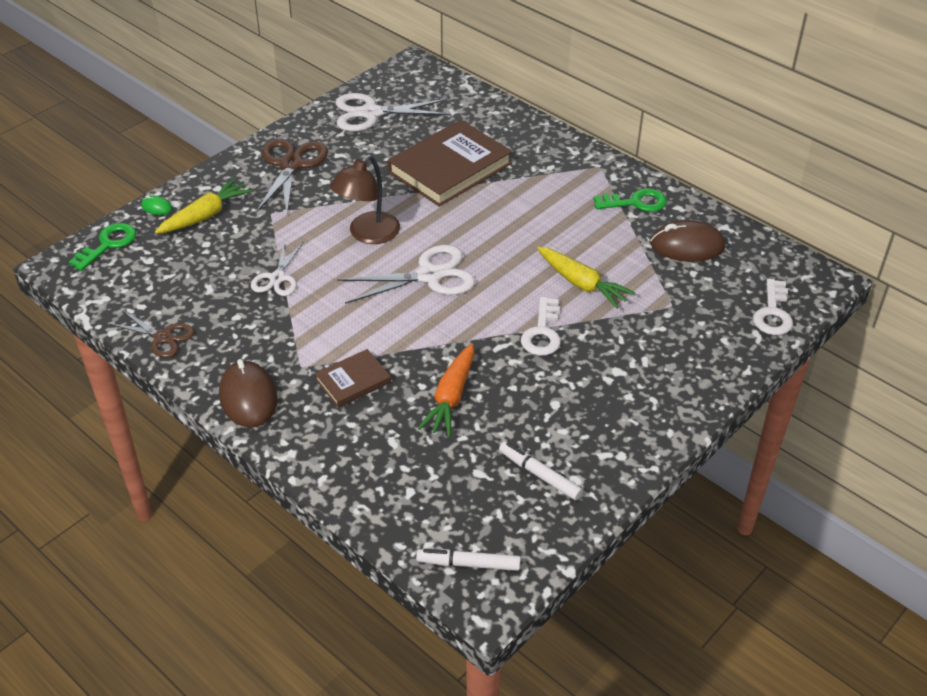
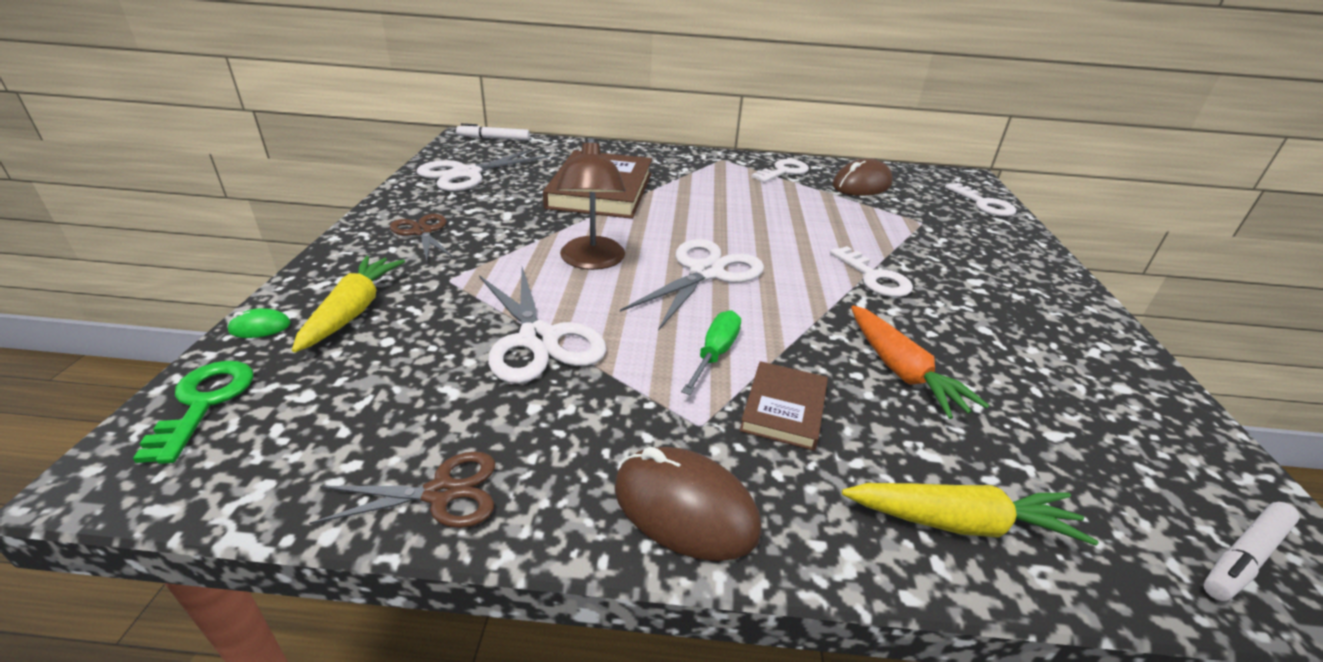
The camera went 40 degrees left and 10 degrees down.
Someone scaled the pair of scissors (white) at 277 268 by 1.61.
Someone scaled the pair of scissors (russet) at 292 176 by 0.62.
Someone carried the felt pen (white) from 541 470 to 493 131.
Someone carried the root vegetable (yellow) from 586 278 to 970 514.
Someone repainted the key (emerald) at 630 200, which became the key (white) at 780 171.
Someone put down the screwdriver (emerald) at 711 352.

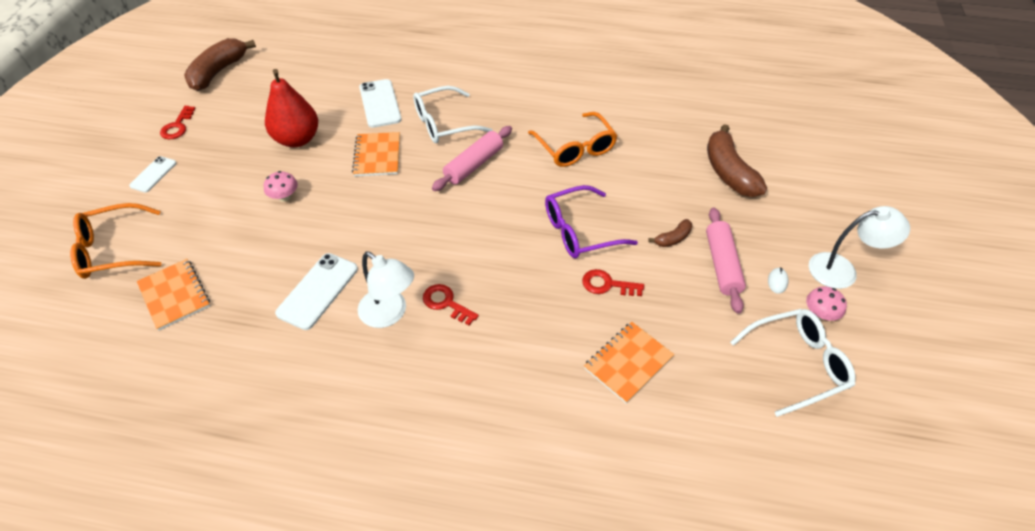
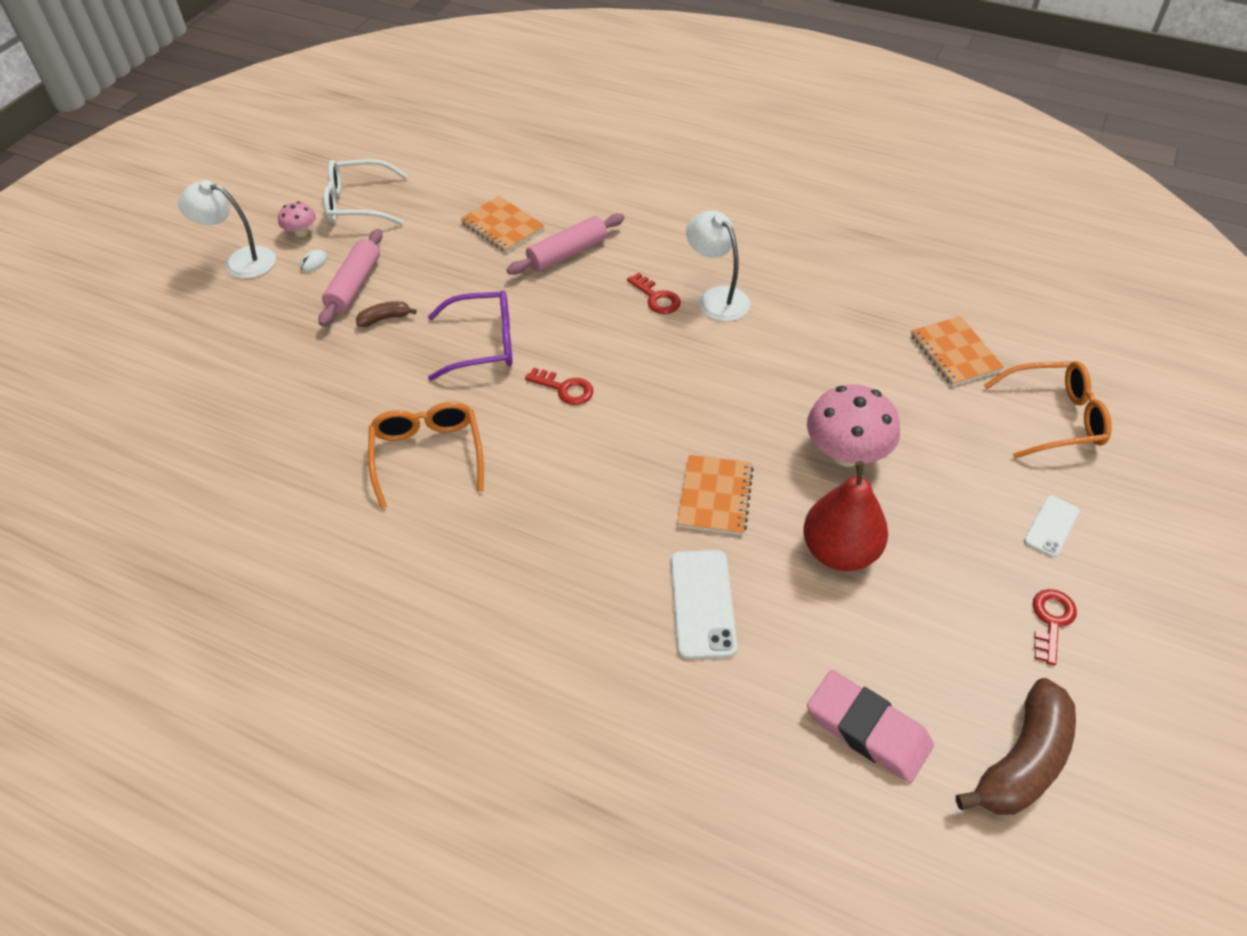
The camera went 165 degrees left and 0 degrees up.
Someone scaled the fungus (rose-pink) at 281 186 by 1.98.
Someone took away the smartphone (white) at 316 291.
Someone took away the eyeglasses (white) at 453 114.
Someone carried the pastry roller (rose-pink) from 472 158 to 565 244.
Someone carried the key (crimson) from 613 282 to 559 386.
Someone rotated the notebook (orange) at 629 363 by 75 degrees clockwise.
Someone took away the banana (russet) at 737 160.
Someone put down the pencil eraser (rose-pink) at 870 726.

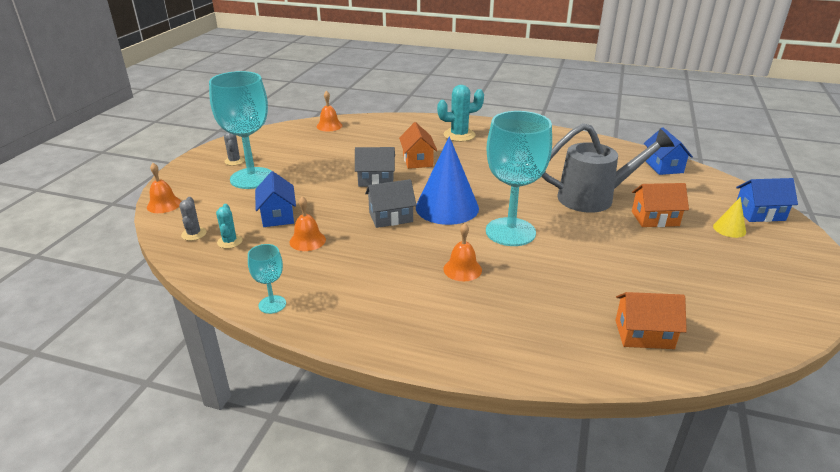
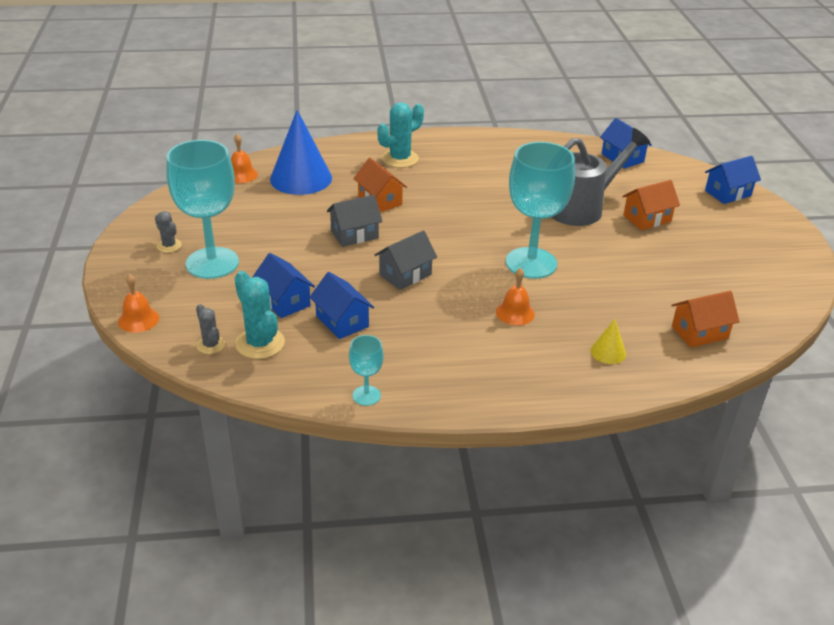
The camera went 25 degrees left and 5 degrees up.
Someone scaled the cactus (teal) at 229 226 by 1.75.
Someone swapped the bell (orange) at 308 223 for the cottage (blue) at 342 305.
Someone carried the cone (blue) from 447 180 to 301 152.
Someone carried the cone (yellow) from 729 217 to 608 341.

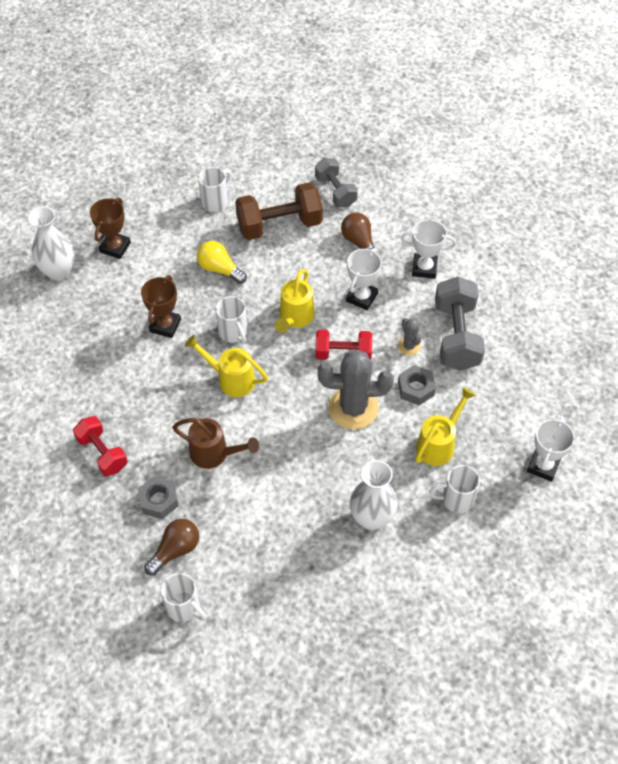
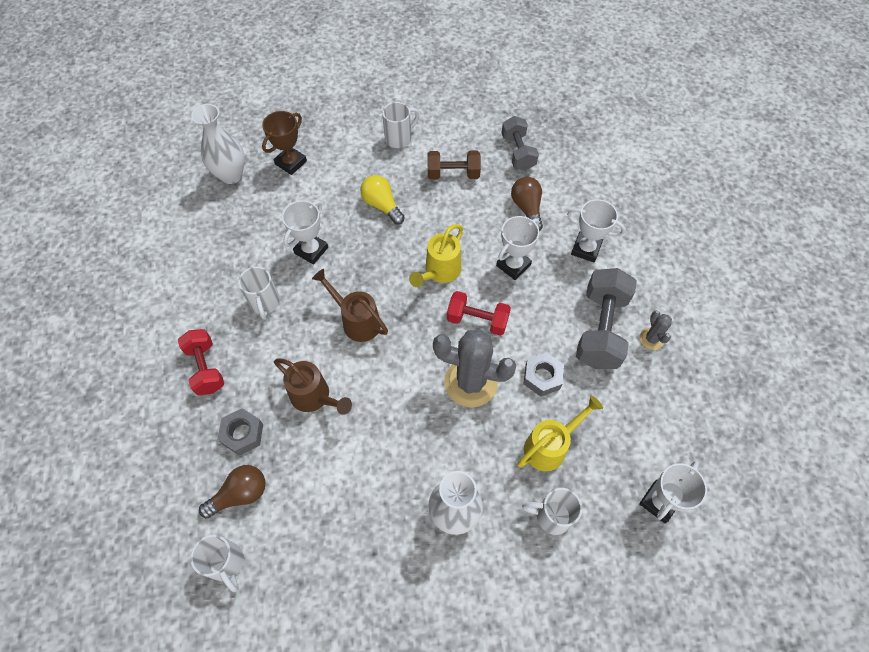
The camera went 15 degrees right and 5 degrees up.
Someone repainted the prize cup (russet) at 161 306, which became the prize cup (white) at 305 233.
Someone repainted the sprinkling can (yellow) at 226 366, which became the sprinkling can (russet) at 350 305.
Someone carried the coffee mug (white) from 231 320 to 259 292.
Someone scaled the free weight (russet) at 279 211 by 0.64.
Someone carried the cactus (ash-grey) from 409 336 to 656 330.

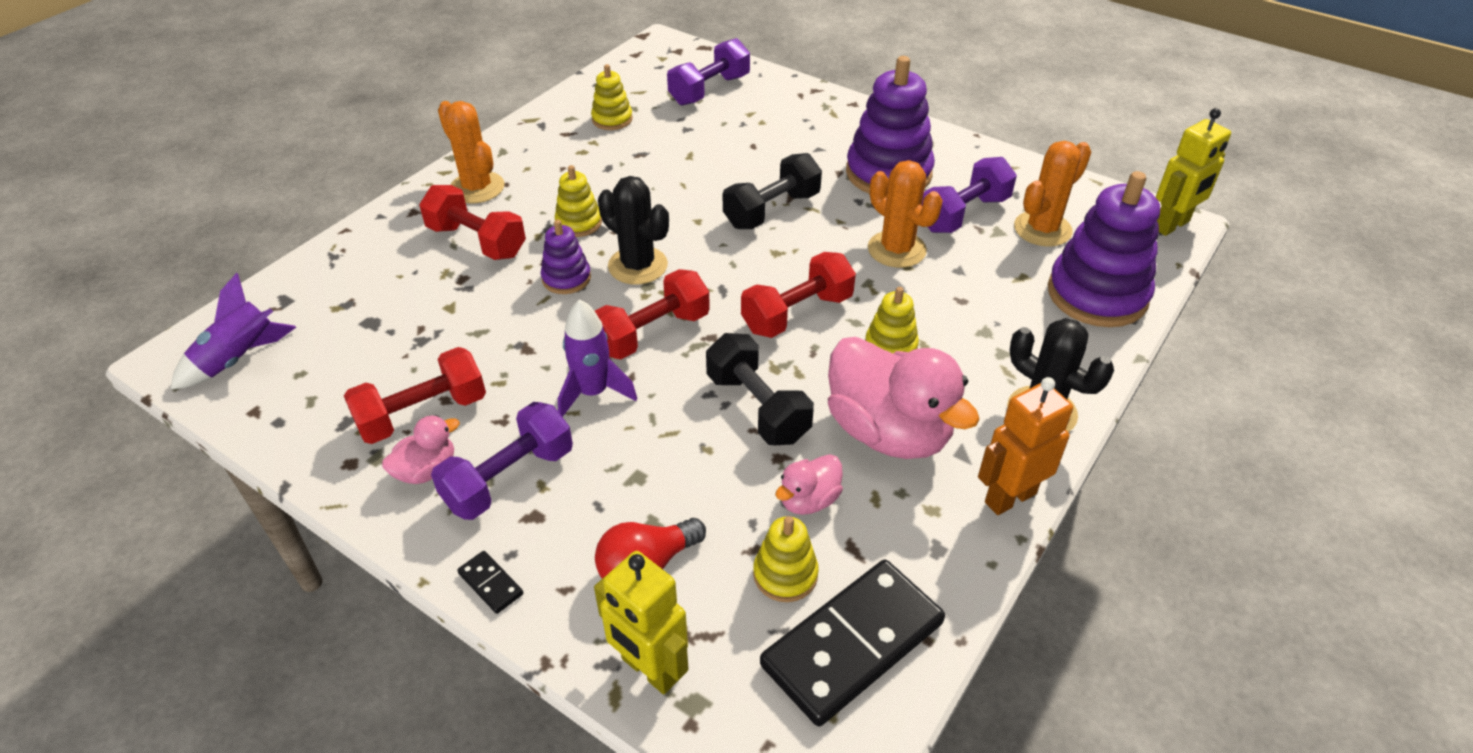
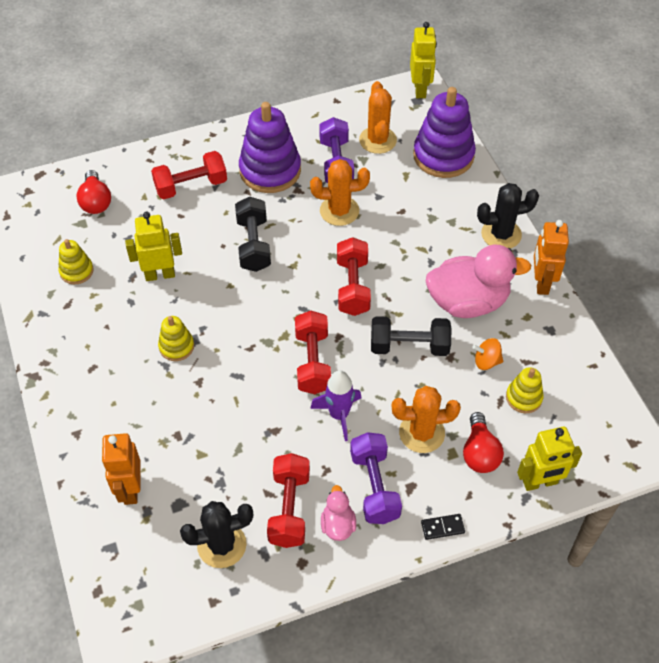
The camera went 55 degrees left and 10 degrees up.
Someone took away the spaceship (purple) at 233 331.
Someone carried the free weight (crimson) from 472 222 to 189 175.
Someone carried the cactus (orange) from 471 152 to 426 419.
Someone took away the ring stacker (purple) at 566 257.
Someone carried the cactus (jet-black) from 633 230 to 216 534.
Someone swapped the free weight (purple) at 708 71 for the light bulb (crimson) at 94 192.
Someone took away the domino tile (jet-black) at 852 643.
Someone swapped the toy duck (rose-pink) at 809 484 for the spinning top (orange) at 488 354.
Someone took away the ring stacker (yellow) at 892 320.
Someone put down the robot (orange) at 121 469.
Someone put down the robot (yellow) at 153 246.

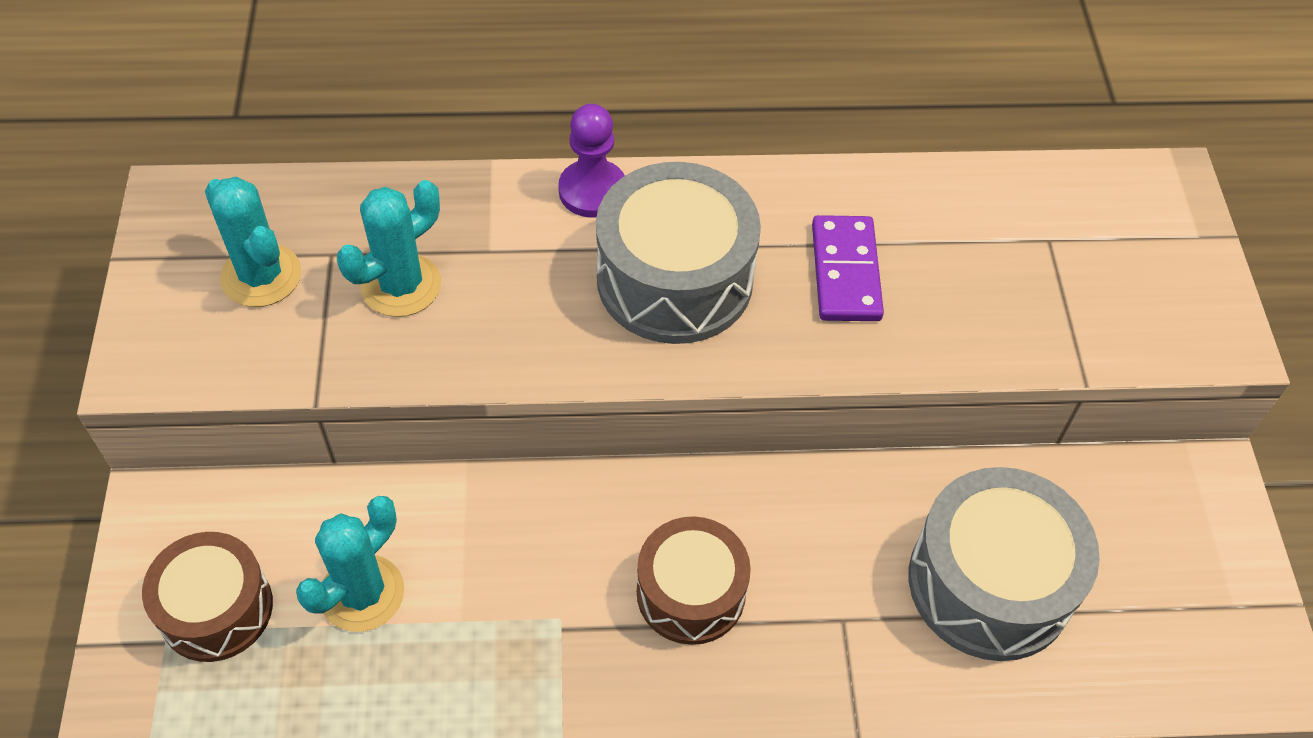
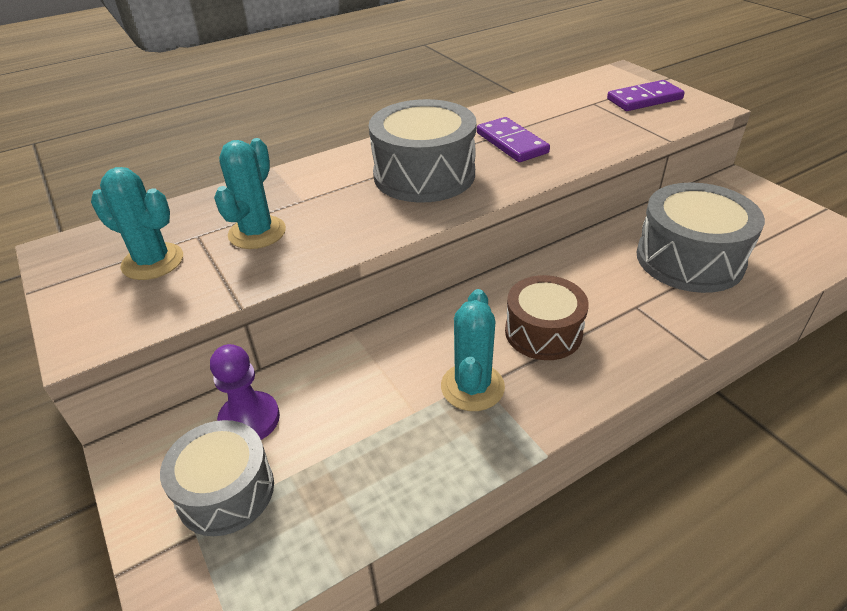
The camera went 25 degrees left and 15 degrees down.
Someone repainted the drum (russet) at 207 597, which became the drum (ash-grey) at 217 478.
Someone carried the cactus (teal) from 350 564 to 473 350.
Someone carried the pawn (purple) from 591 161 to 245 392.
Someone put down the domino tile (purple) at 646 95.

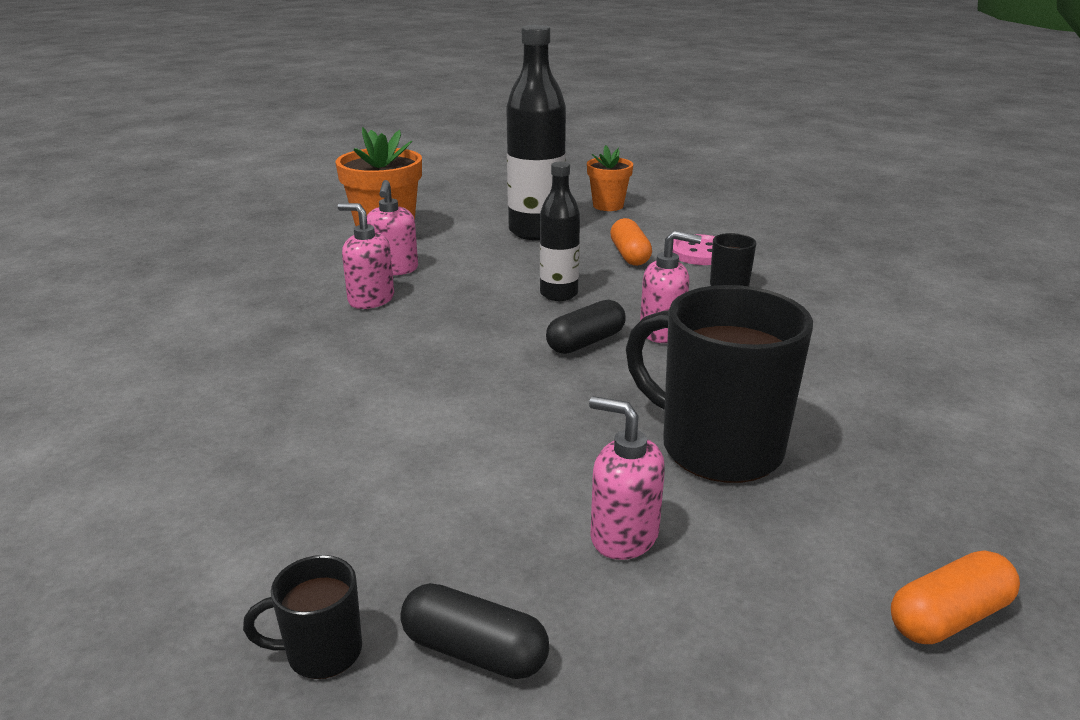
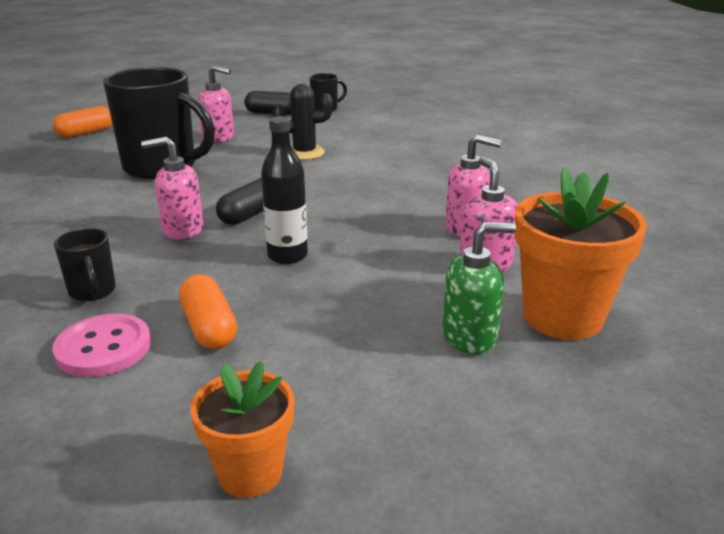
The camera went 165 degrees right and 0 degrees up.
Someone took away the flask (jet-black) at 536 132.
Someone put down the cactus (jet-black) at 303 122.
Someone put down the pump bottle (emerald) at 479 288.

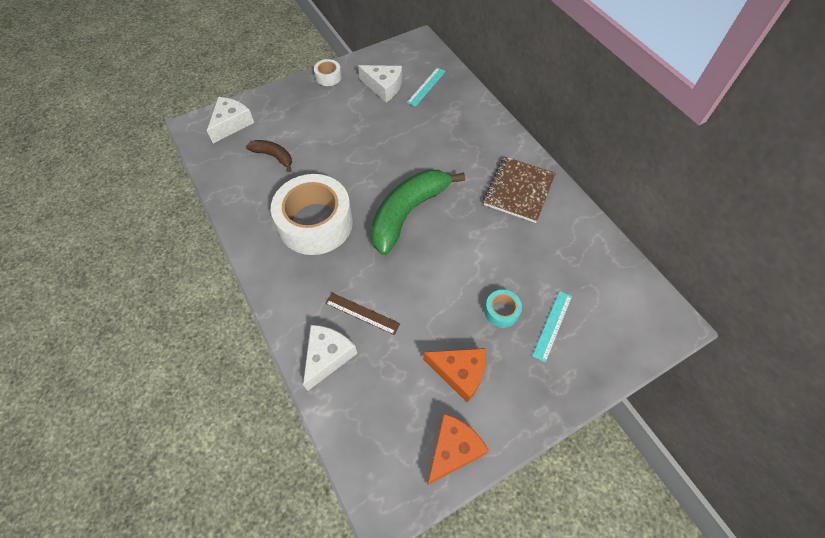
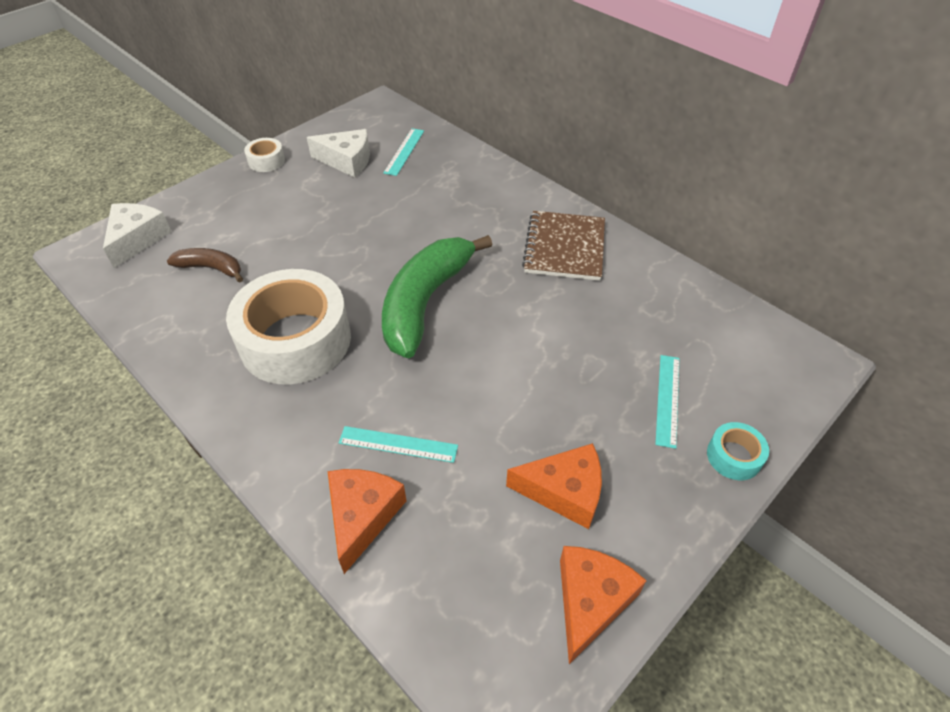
The camera went 15 degrees left and 10 degrees down.
Someone repainted the cheese (white) at 330 358, which became the cheese (orange) at 367 521.
Someone repainted the measuring stick (russet) at 363 314, which became the measuring stick (teal) at 398 444.
Someone carried the tape (teal) from 503 309 to 738 451.

